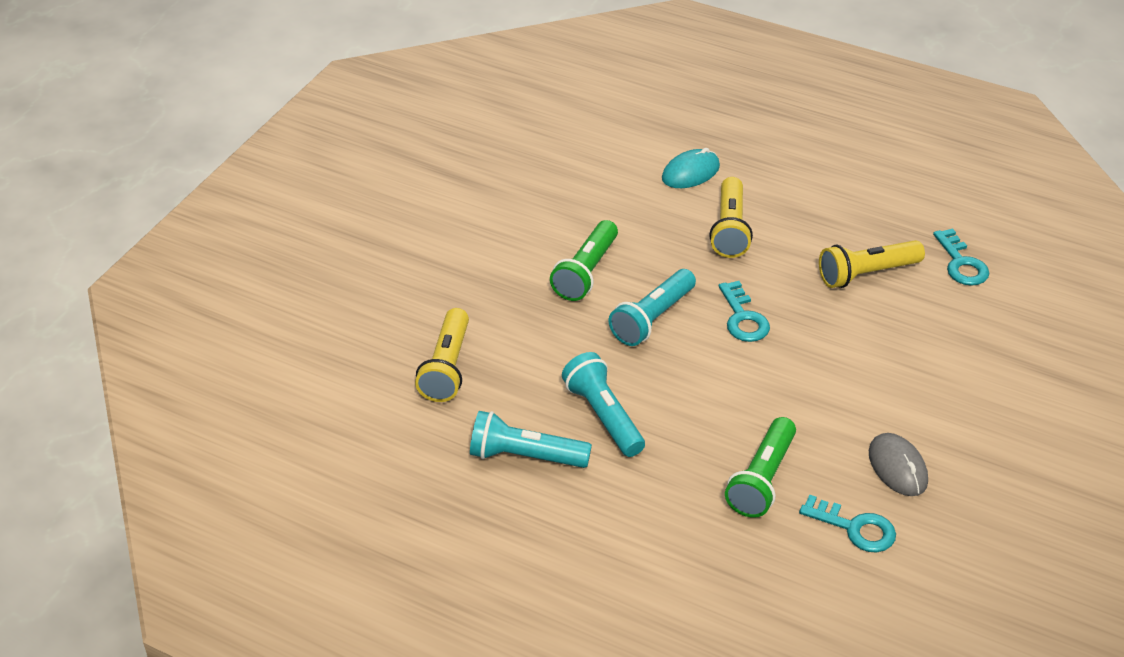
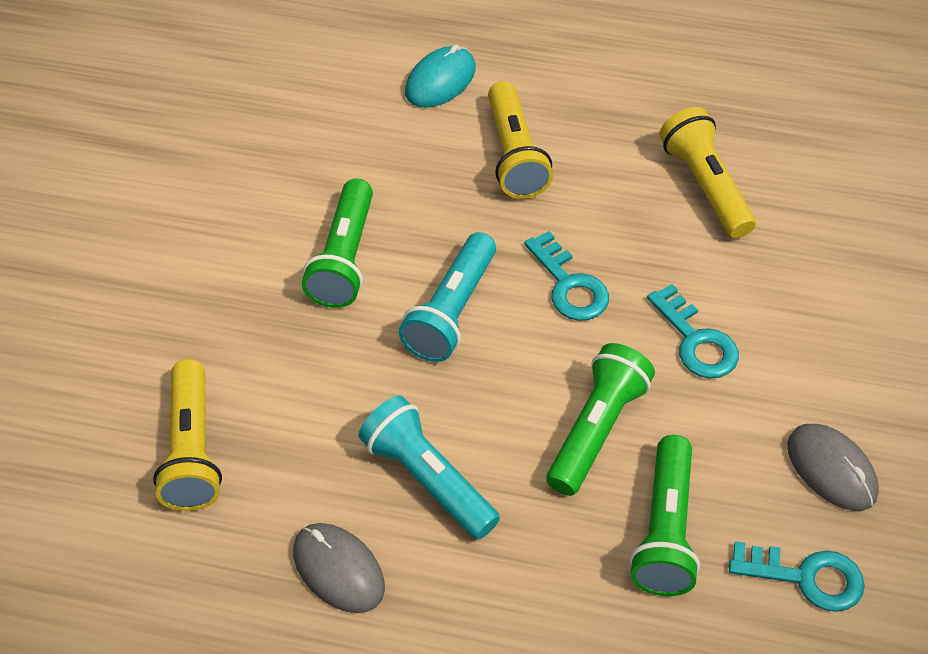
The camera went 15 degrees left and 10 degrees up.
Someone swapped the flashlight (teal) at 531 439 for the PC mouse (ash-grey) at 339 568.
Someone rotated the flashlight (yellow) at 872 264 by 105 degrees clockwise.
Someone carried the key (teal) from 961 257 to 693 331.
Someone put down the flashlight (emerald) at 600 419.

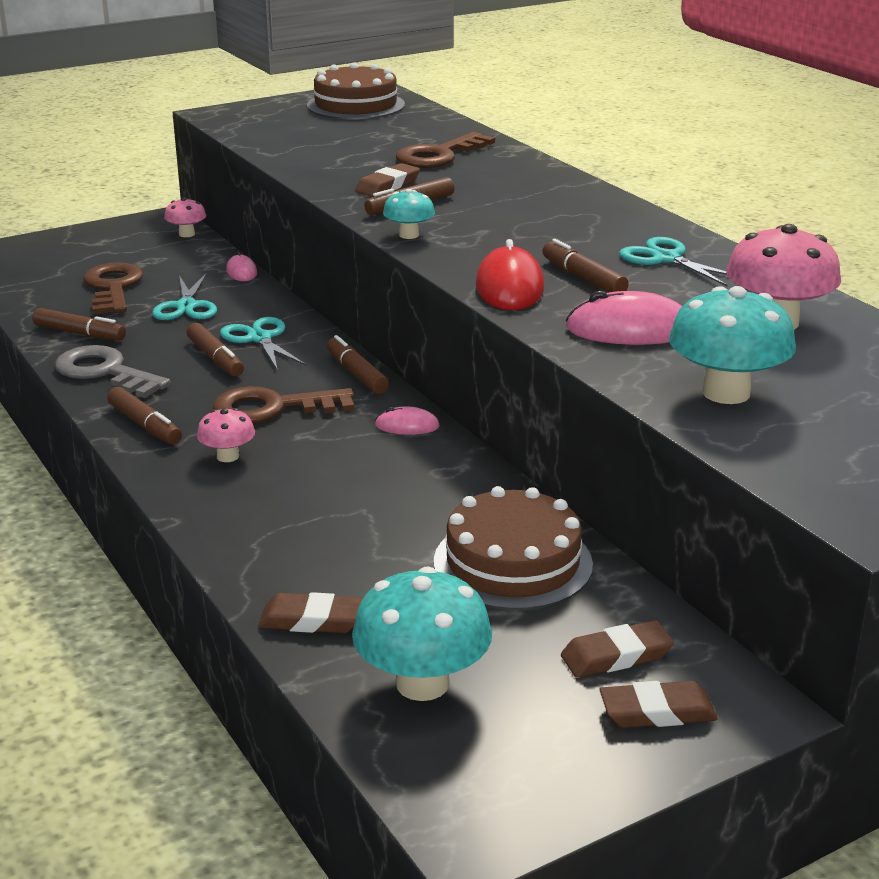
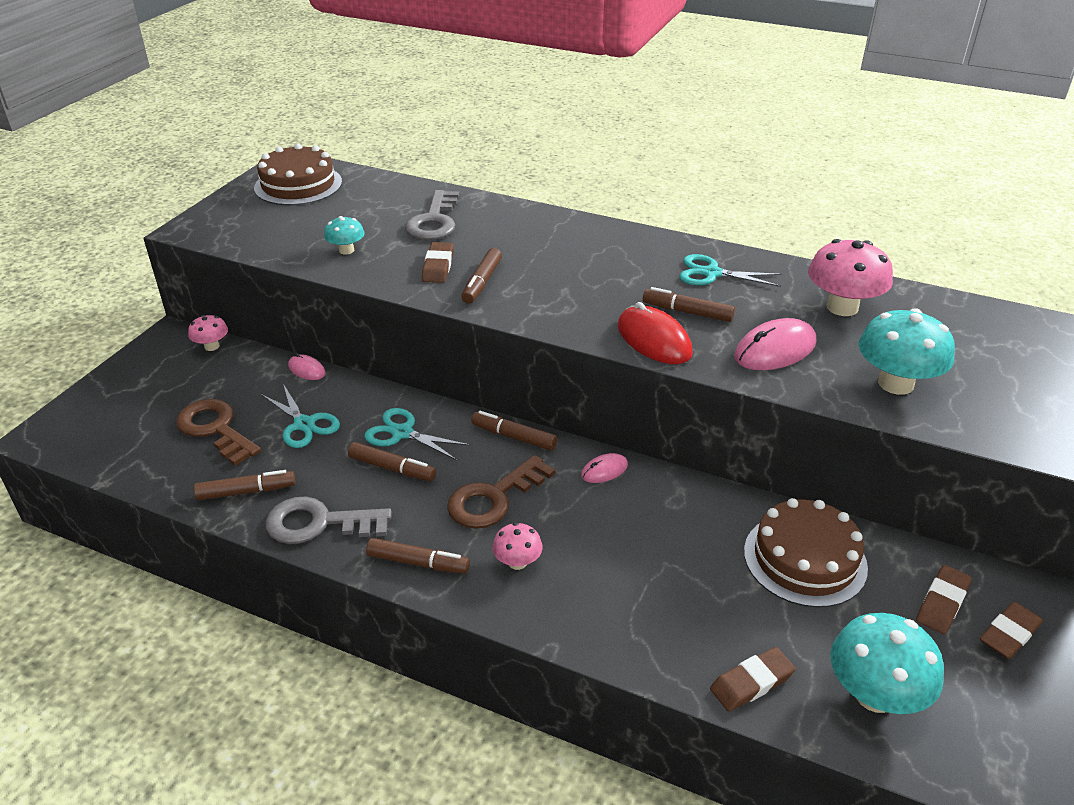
The camera went 35 degrees left and 10 degrees up.
Someone carried the fungus (teal) from 409 214 to 344 235.
Someone repainted the key (russet) at 445 150, which became the key (ash-grey) at 432 215.

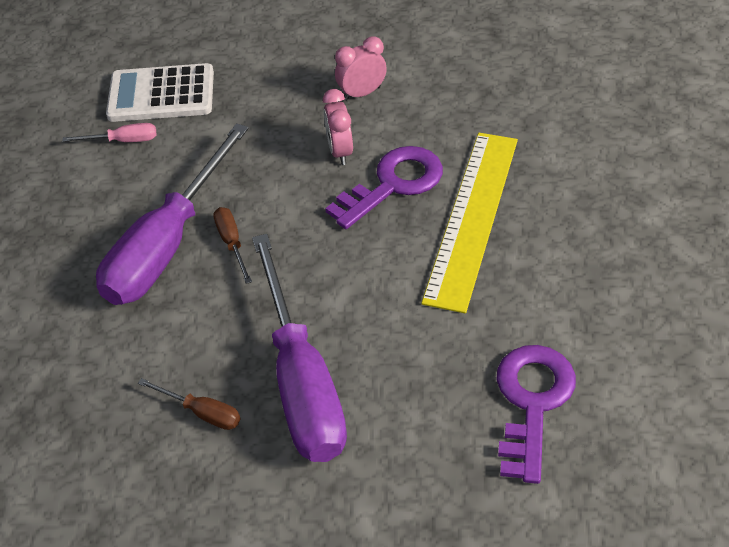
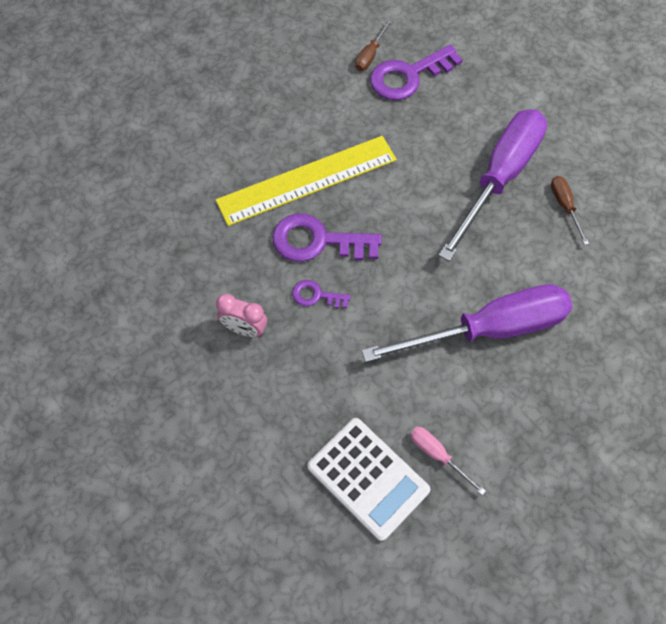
The camera went 135 degrees left and 15 degrees up.
Someone carried the screwdriver (russet) from 232 245 to 374 45.
Someone swapped the clock (rose-pink) at 338 127 for the key (purple) at 321 294.

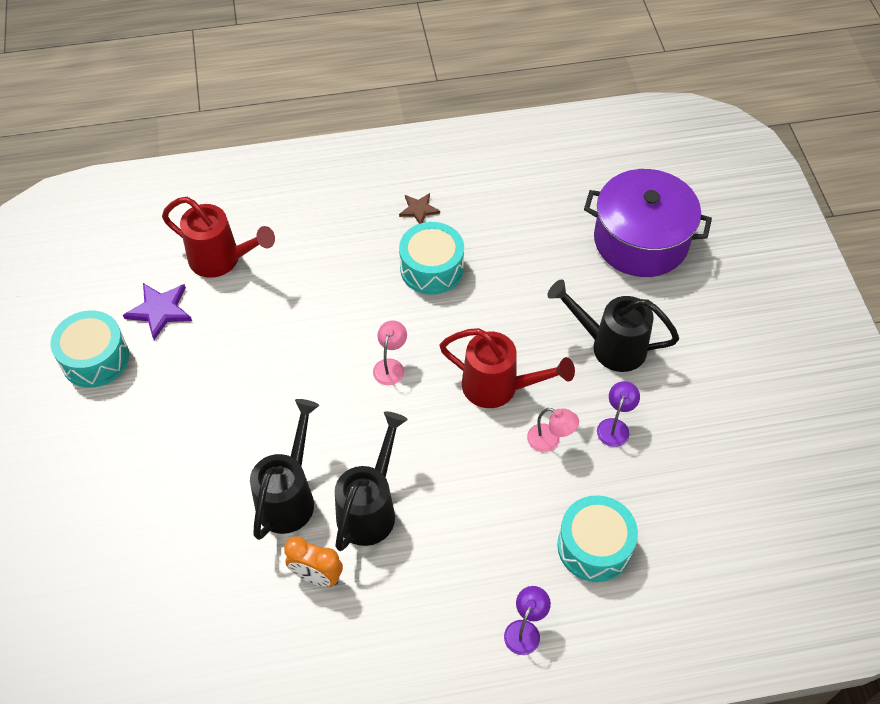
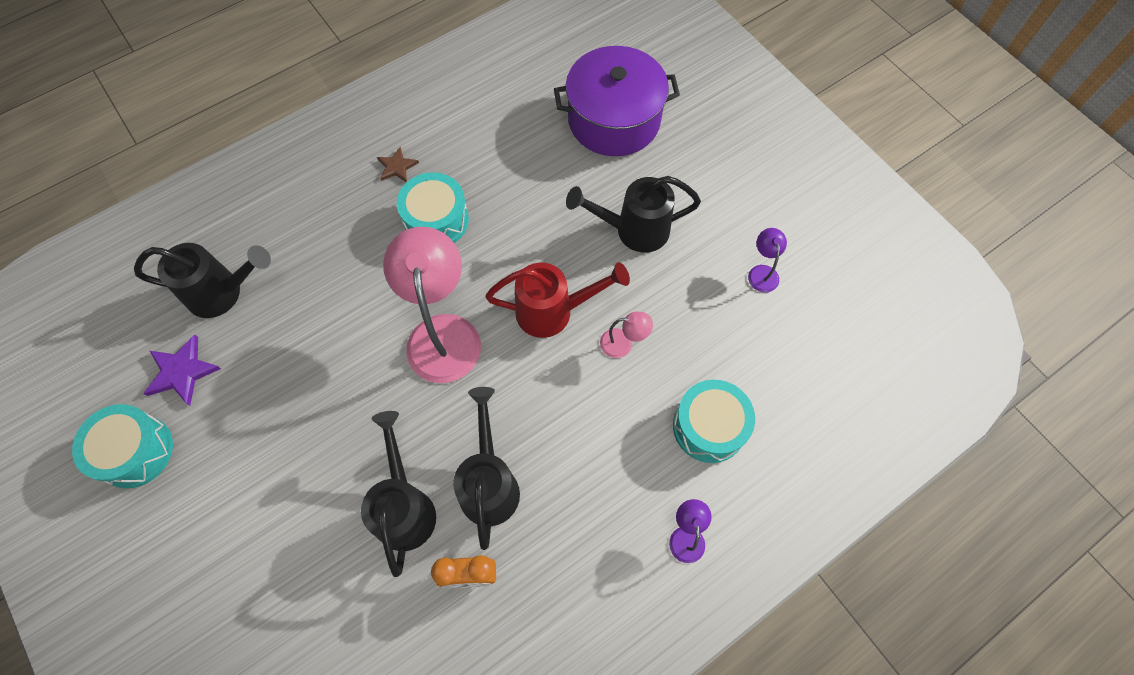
The camera went 25 degrees left and 10 degrees up.
Someone repainted the sprinkling can (crimson) at 218 237, which became the sprinkling can (jet-black) at 202 280.
Someone scaled the lamp (rose-pink) at 390 352 by 2.30.
Someone carried the lamp (purple) from 618 414 to 767 260.

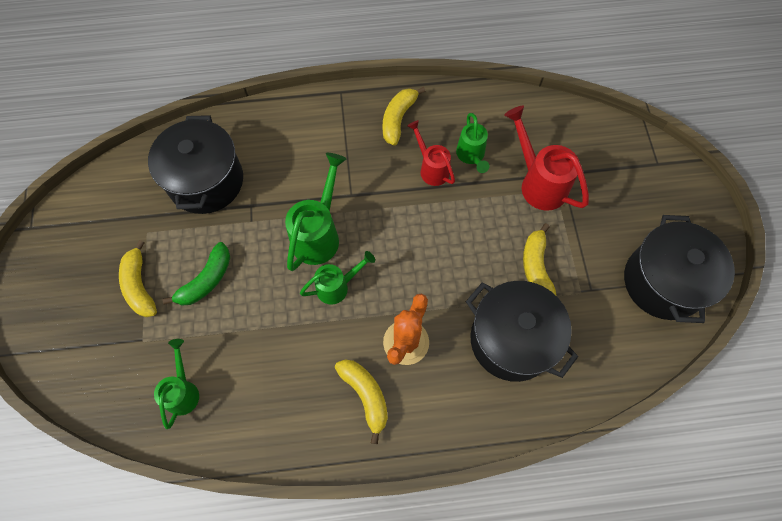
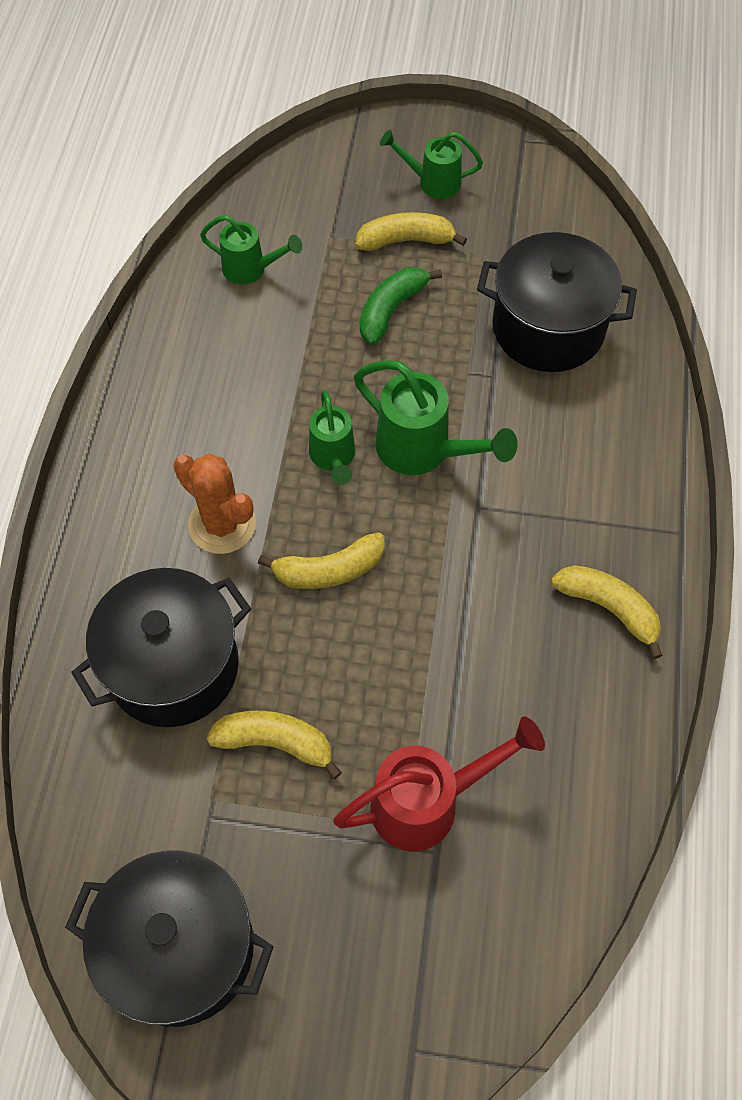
The camera went 105 degrees right and 5 degrees down.
Someone rotated the banana (emerald) at 196 274 by 75 degrees clockwise.
Someone carried the banana (yellow) from 361 402 to 321 560.
Someone took away the sprinkling can (crimson) at 431 153.
Someone carried the sprinkling can (emerald) from 473 143 to 431 164.

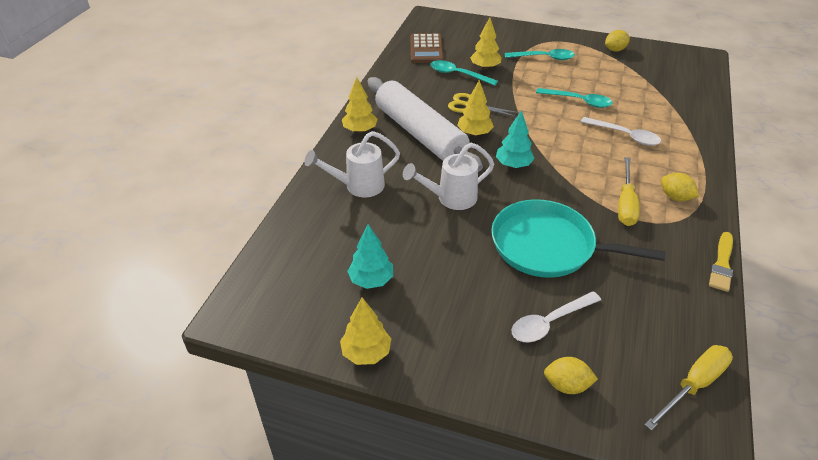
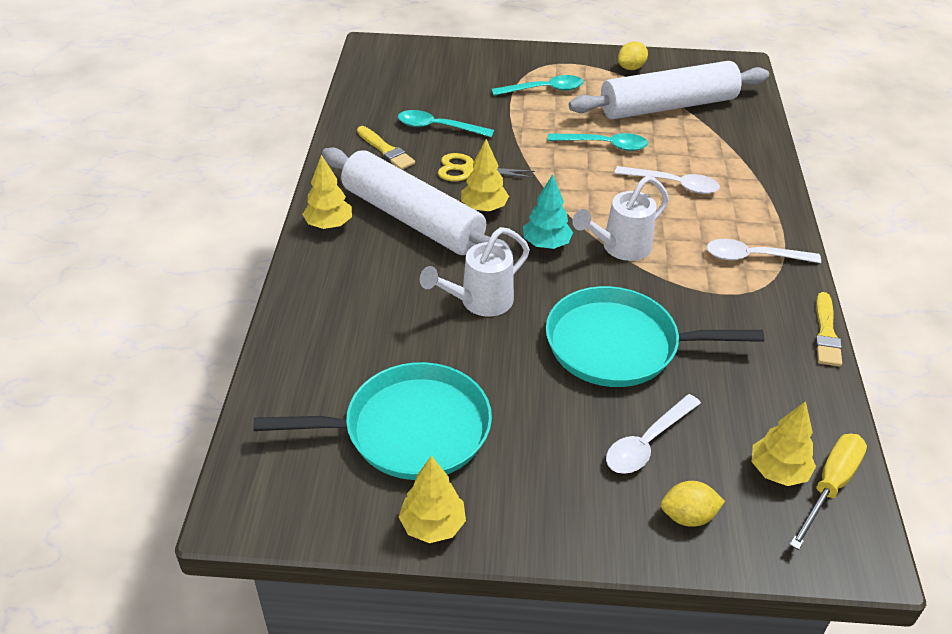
The camera went 15 degrees left and 0 degrees up.
Someone carried the sprinkling can (white) from 352 164 to 621 218.
Someone swapped the toy tree (teal) at 370 256 for the skillet (teal) at 373 421.
Someone took away the adding machine (russet) at 427 48.
Someone carried the toy tree (yellow) from 486 43 to 784 443.
Someone took away the screwdriver (yellow) at 629 191.
Someone swapped the citrus fruit (yellow) at 680 187 for the tablespoon (white) at 764 251.
Someone put down the paint brush (yellow) at 386 148.
Someone put down the pastry roller (white) at 669 90.

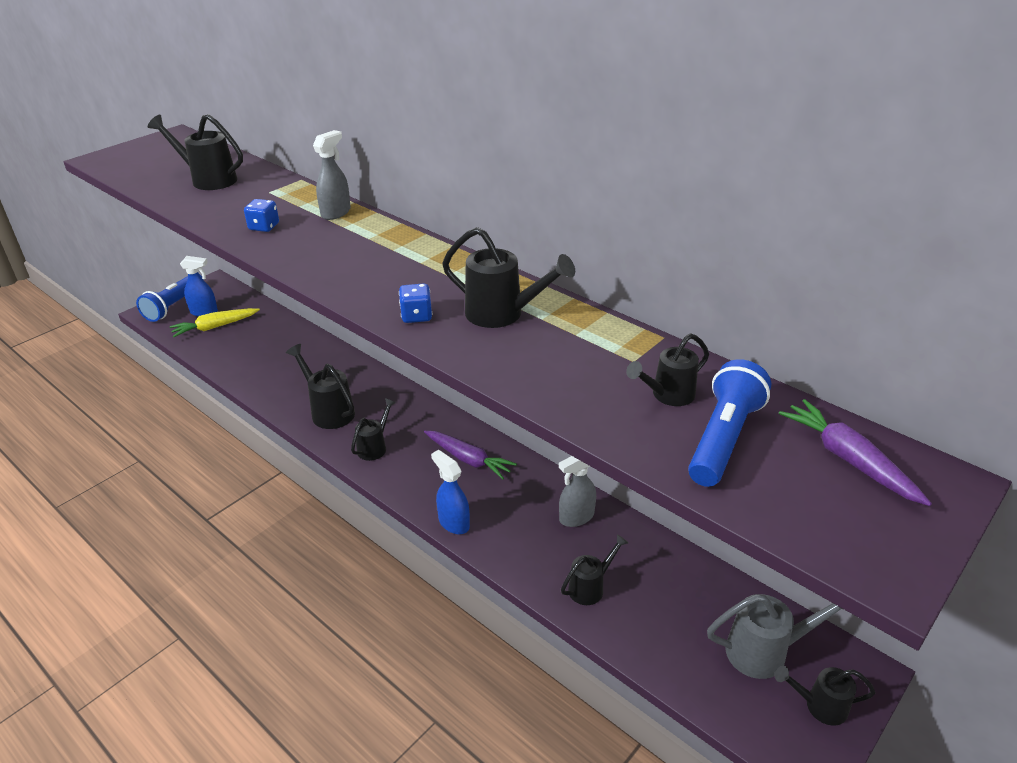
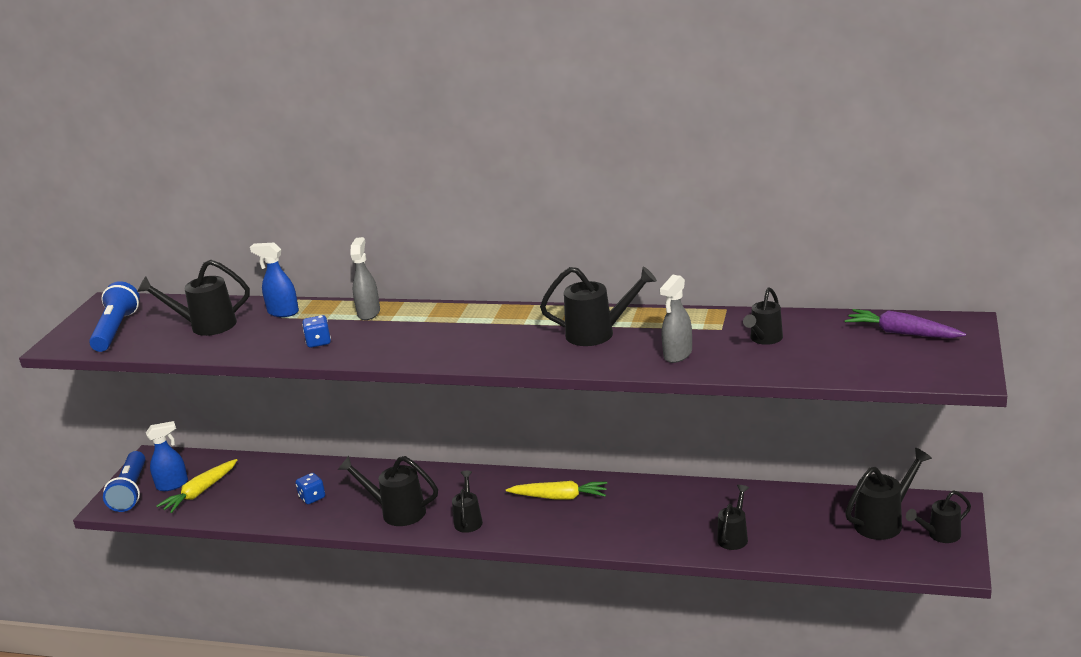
The camera went 25 degrees left and 10 degrees down.
Someone carried the dice (blue) from 415 303 to 310 488.
Someone repainted the root vegetable (purple) at 470 455, which became the root vegetable (yellow) at 556 490.
Someone carried the spray cleaner (blue) from 450 492 to 274 280.
Someone carried the spray cleaner (ash-grey) from 577 491 to 675 319.
Someone carried the flashlight (blue) from 729 423 to 114 316.
Someone repainted the sprinkling can (ash-grey) at 774 636, which became the sprinkling can (jet-black) at 888 494.

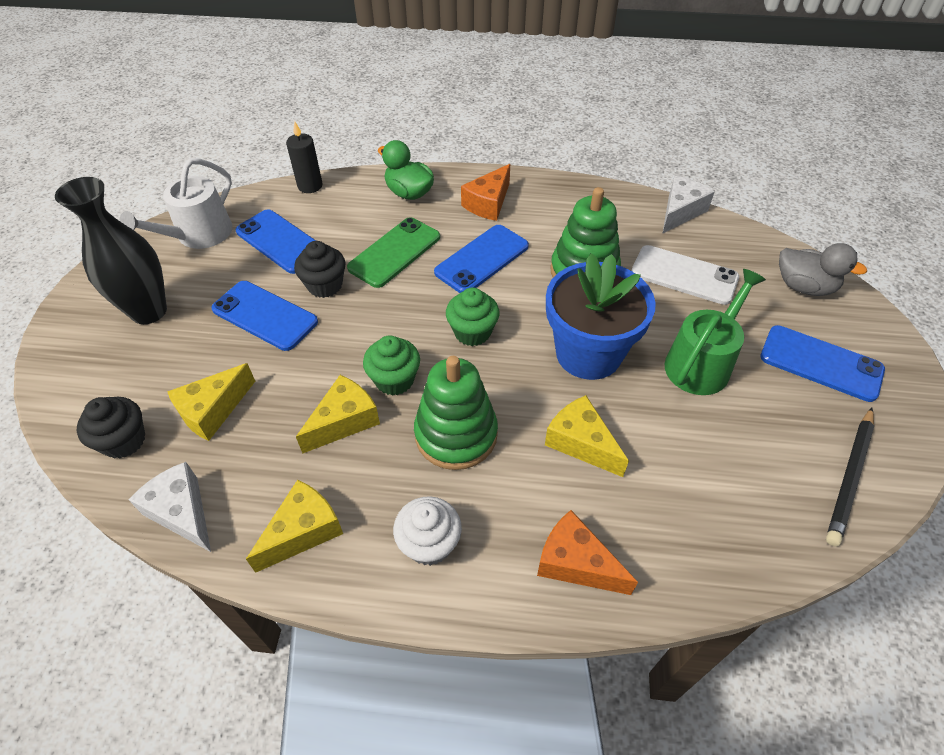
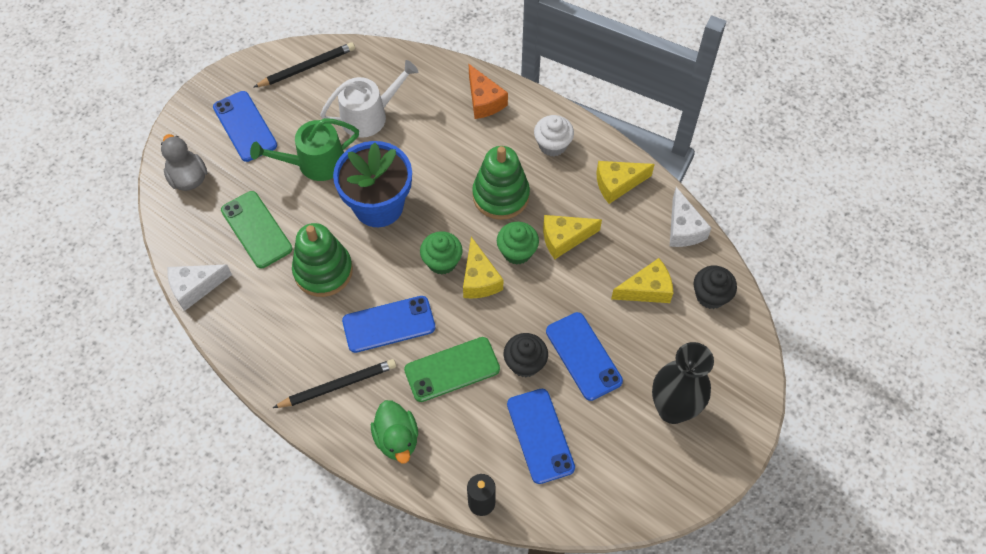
The camera went 150 degrees left and 10 degrees up.
Someone carried the sprinkling can (white) from 176 203 to 369 99.
Someone swapped the cheese (orange) at 485 192 for the wooden pencil (jet-black) at 334 383.
Someone carried the cheese (yellow) from 587 436 to 483 267.
Someone repainted the smartphone (white) at 685 275, which became the smartphone (emerald) at 256 229.

